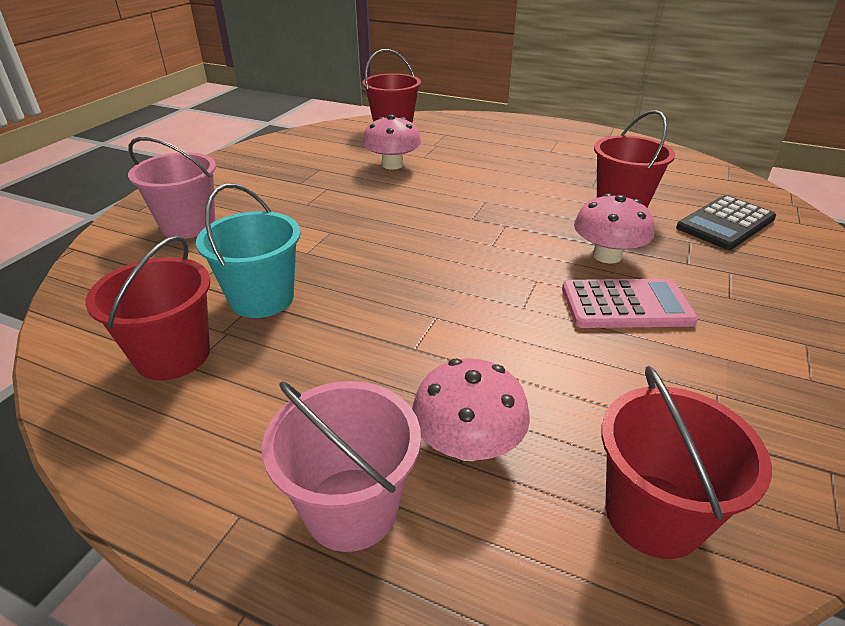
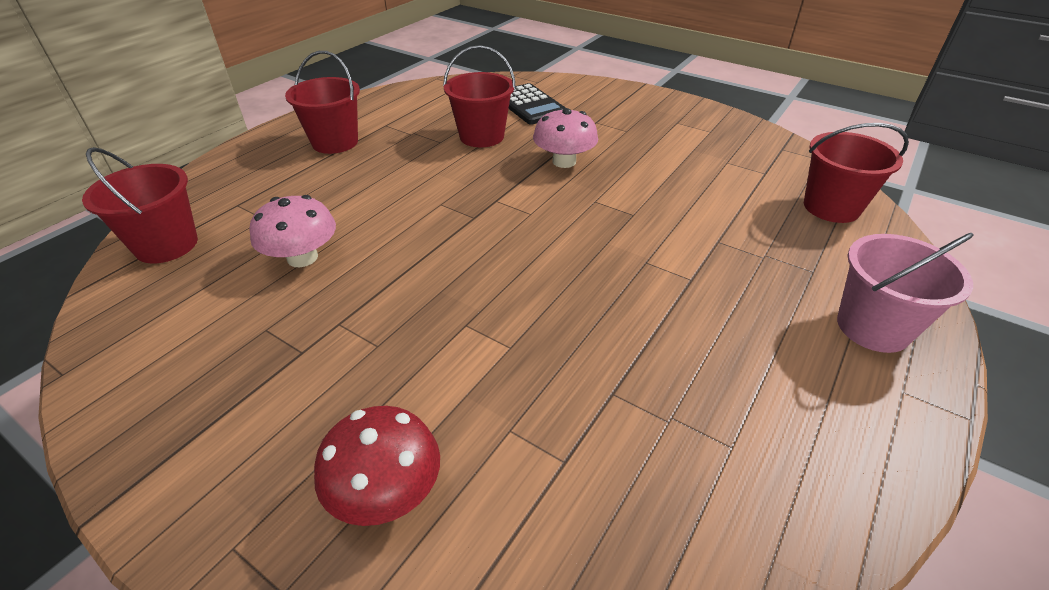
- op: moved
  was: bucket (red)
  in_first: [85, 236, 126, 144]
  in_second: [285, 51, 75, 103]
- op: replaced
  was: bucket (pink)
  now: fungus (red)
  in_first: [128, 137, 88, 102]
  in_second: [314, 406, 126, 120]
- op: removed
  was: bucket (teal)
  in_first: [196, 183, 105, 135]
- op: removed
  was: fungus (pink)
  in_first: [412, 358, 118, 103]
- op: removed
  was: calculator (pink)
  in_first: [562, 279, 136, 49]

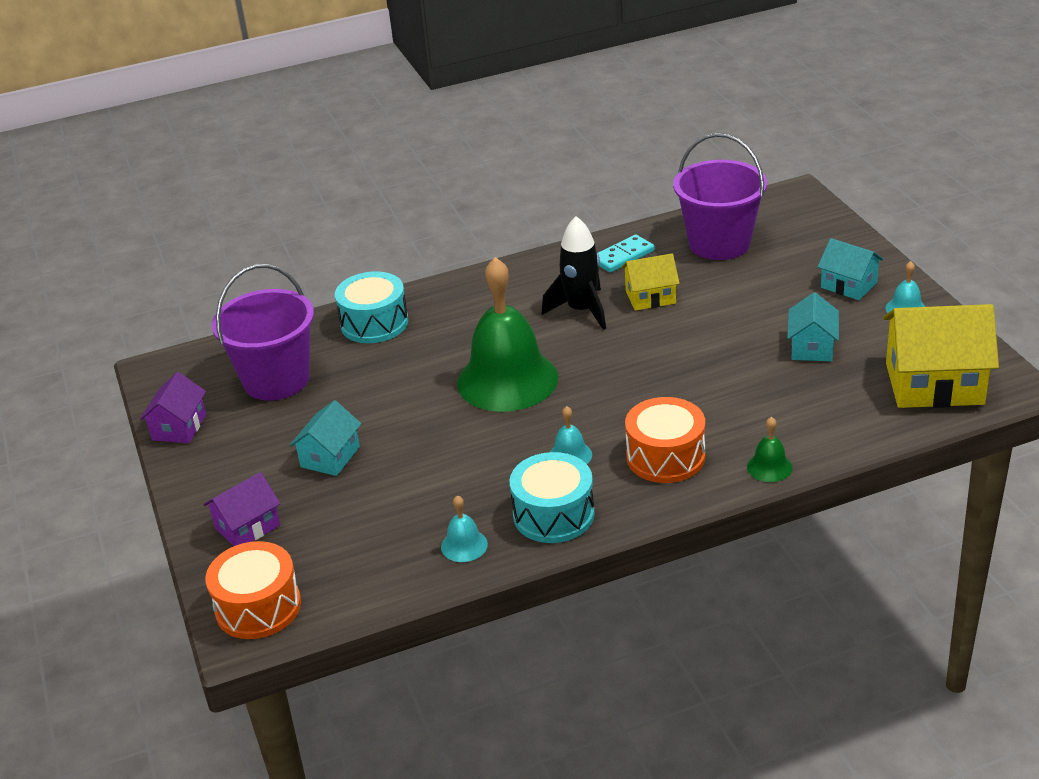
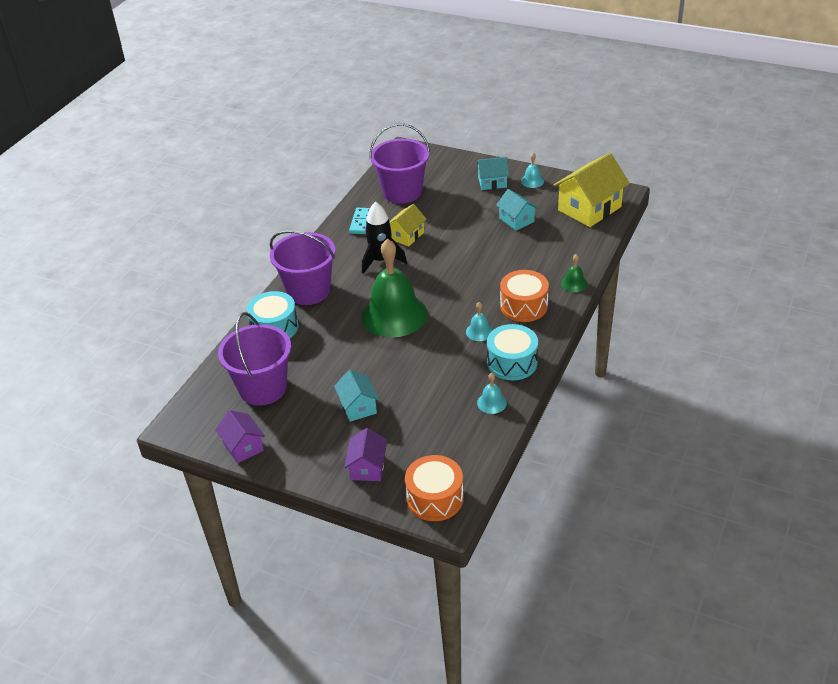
- op: added
  now: bucket (royal purple)
  in_second: [270, 230, 66, 75]

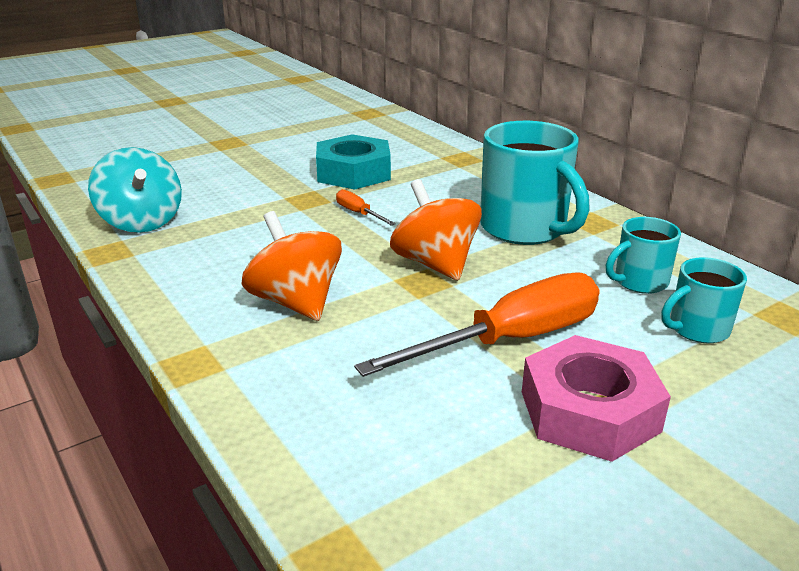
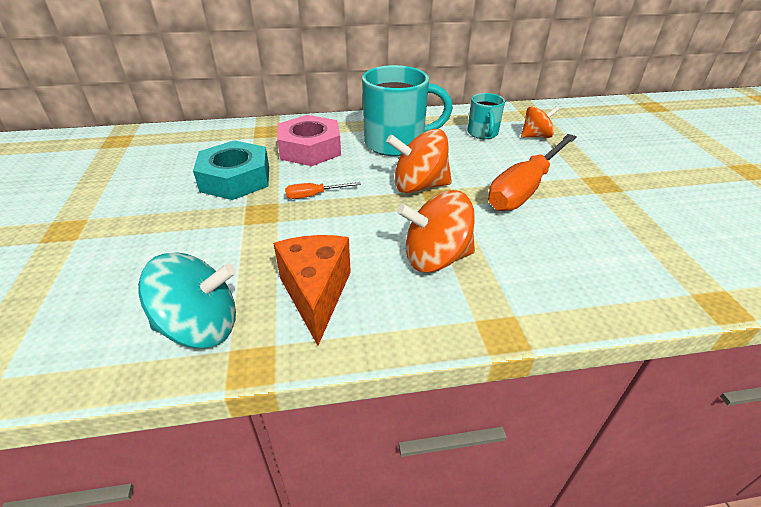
- op: added
  now: cheese (orange-coloured)
  in_second: [273, 235, 78, 111]
- op: moved
  was: nut (pink)
  in_first: [522, 335, 149, 127]
  in_second: [277, 115, 64, 51]
- op: turned
  was: flat screwdriver (orange-coloured)
  in_first: [354, 272, 245, 105]
  in_second: [488, 134, 89, 77]
  clockwise: -135
- op: replaced
  was: coffee mug (teal)
  now: spinning top (orange-coloured)
  in_first: [661, 257, 86, 86]
  in_second: [521, 106, 38, 32]

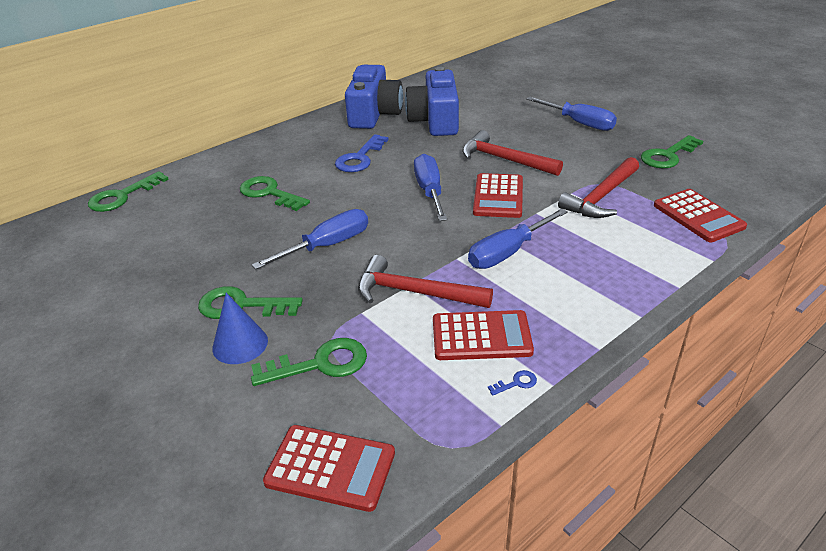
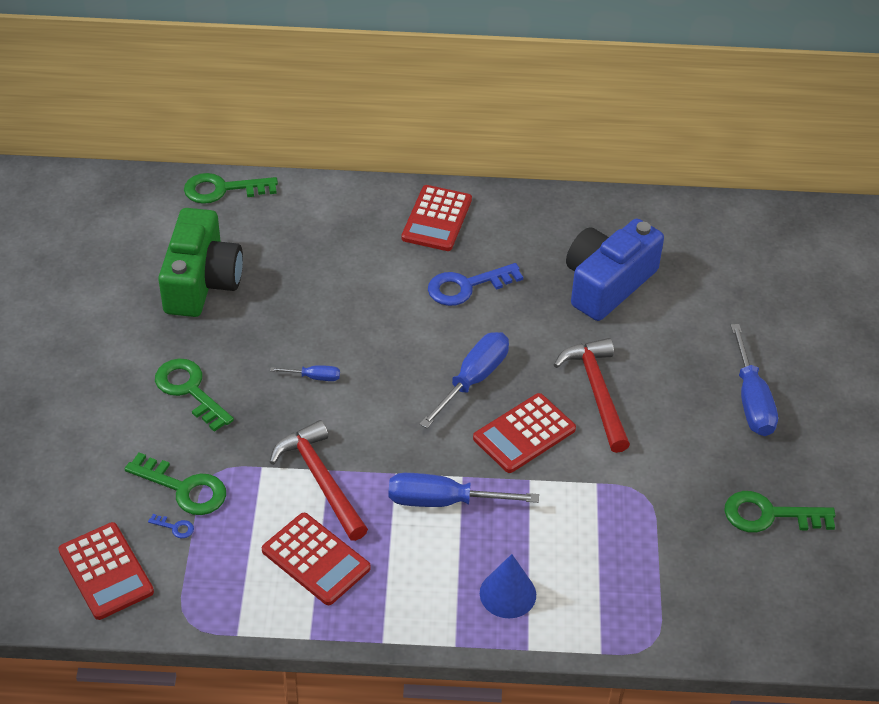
- op: moved
  was: door key (blue)
  in_first: [488, 370, 49, 26]
  in_second: [148, 514, 46, 24]
- op: added
  now: camera (emerald)
  in_second: [158, 208, 85, 109]
- op: resized
  was: flat screwdriver (blue)
  in_first: [252, 209, 116, 60]
  in_second: [270, 365, 70, 16]
  ratio: 0.5
- op: moved
  was: calculator (red)
  in_first: [654, 189, 93, 53]
  in_second: [401, 185, 71, 66]
- op: moved
  was: cone (blue)
  in_first: [212, 293, 56, 71]
  in_second: [480, 554, 56, 64]
- op: removed
  was: door key (emerald)
  in_first: [240, 176, 70, 35]
- op: removed
  was: camera (blue)
  in_first: [345, 65, 58, 64]
- op: removed
  was: claw hammer (red)
  in_first: [558, 157, 81, 61]

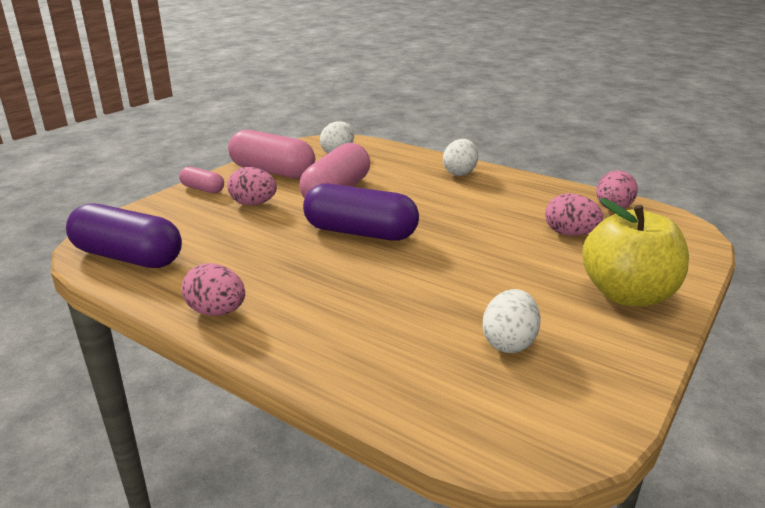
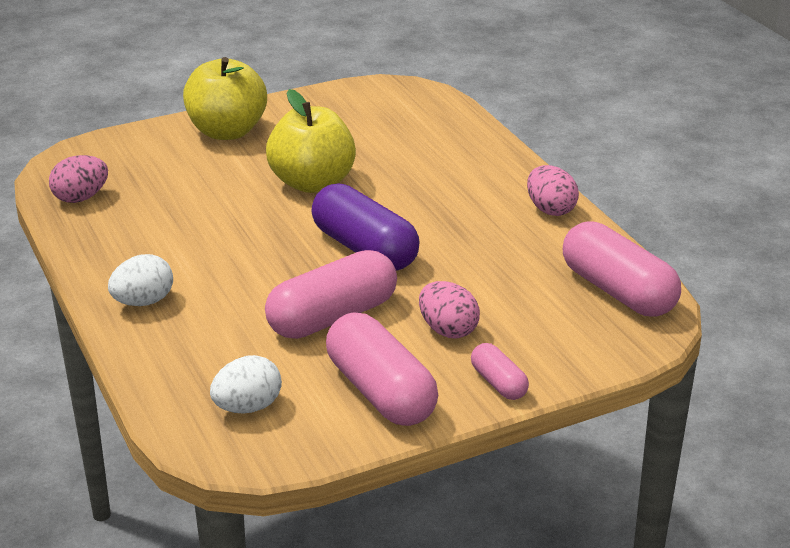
- op: added
  now: apple (yellow)
  in_second: [266, 89, 90, 104]
- op: recoloured
  was: pill (royal purple)
  now: pill (pink)
  in_first: [66, 203, 116, 65]
  in_second: [563, 221, 118, 96]
- op: removed
  was: toy egg (pure white)
  in_first: [483, 289, 58, 64]
- op: removed
  was: toy egg (pink)
  in_first: [545, 193, 58, 43]

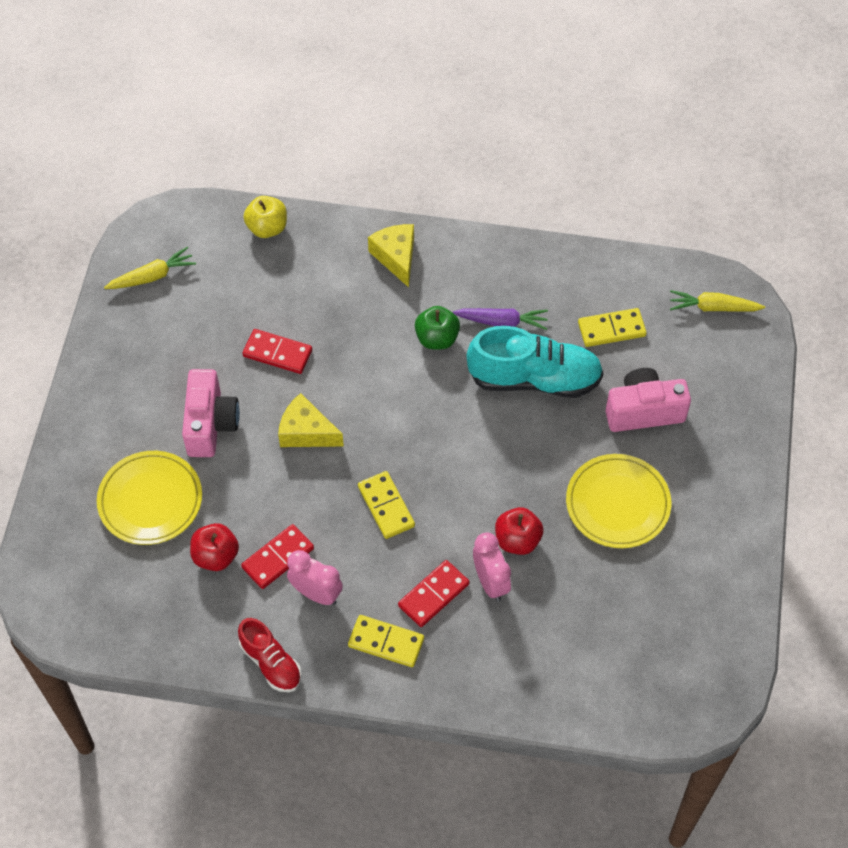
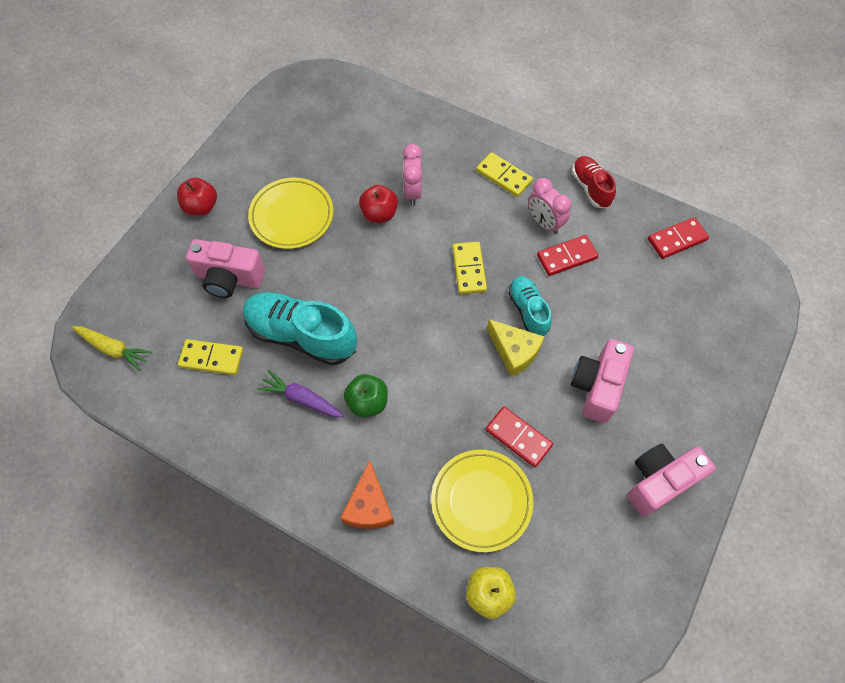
- op: moved
  was: apple (red)
  in_first: [190, 523, 49, 48]
  in_second: [177, 178, 40, 38]
- op: recoloured
  was: cheese (yellow)
  now: cheese (orange-coloured)
  in_first: [368, 224, 46, 63]
  in_second: [340, 460, 54, 69]
- op: moved
  was: plate (yellow)
  in_first: [97, 451, 105, 94]
  in_second: [431, 450, 103, 102]
- op: added
  now: shoe (teal)
  in_second: [508, 276, 44, 60]
- op: added
  now: camera (pink)
  in_second: [627, 444, 89, 73]
- op: moved
  was: domino tile (red)
  in_first: [398, 560, 72, 67]
  in_second: [648, 217, 61, 42]
- op: removed
  was: carrot (yellow)
  in_first: [104, 247, 92, 42]

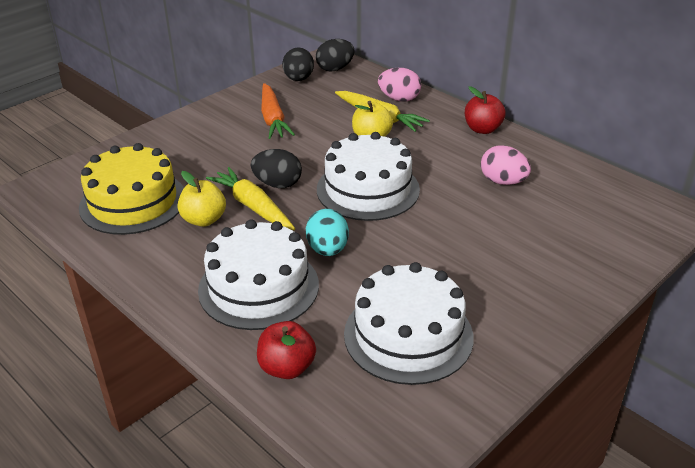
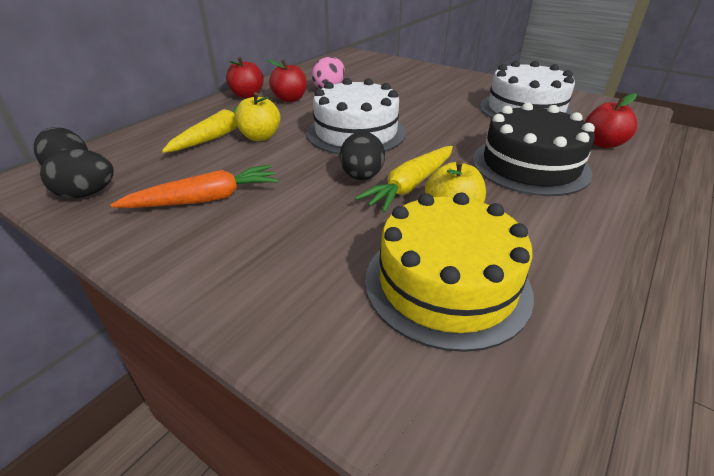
- op: added
  now: apple (red)
  in_second: [267, 59, 40, 43]
- op: recoloured
  was: gateau (pure white)
  now: gateau (black)
  in_first: [198, 219, 121, 111]
  in_second: [473, 102, 122, 94]
- op: removed
  was: toy egg (teal)
  in_first: [306, 209, 43, 47]
- op: removed
  was: toy egg (pink)
  in_first: [378, 68, 43, 34]

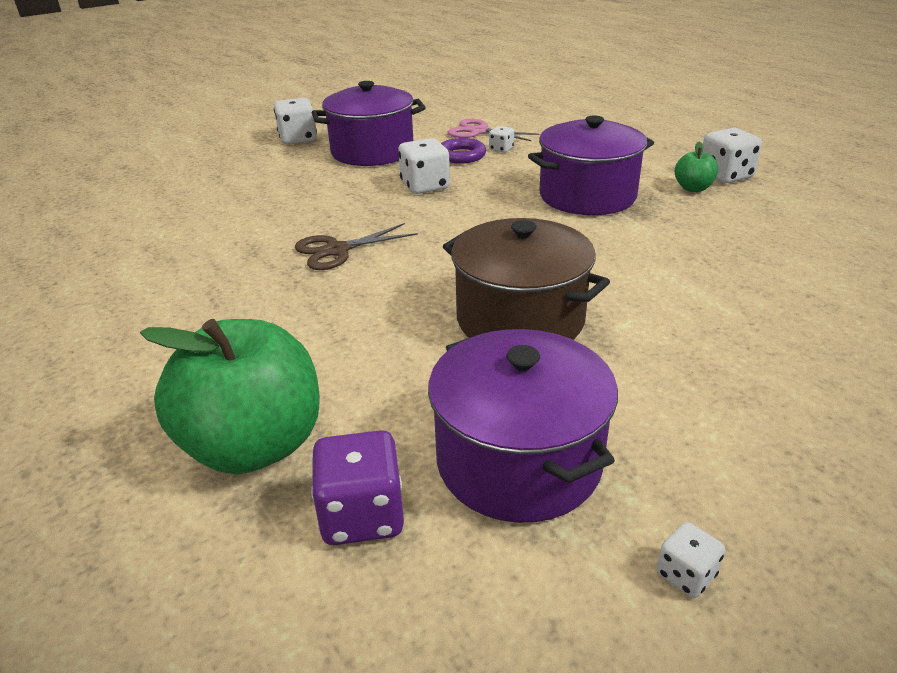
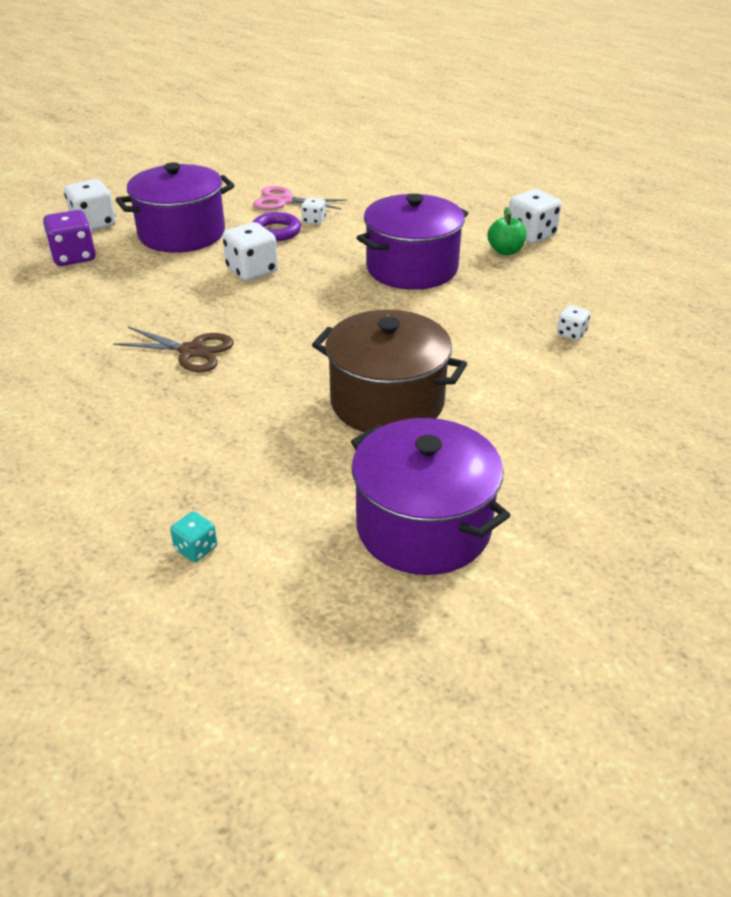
- op: moved
  was: die (royal purple)
  in_first: [311, 430, 93, 115]
  in_second: [43, 210, 53, 56]
- op: turned
  was: shears (brown)
  in_first: [295, 223, 123, 47]
  in_second: [113, 327, 121, 45]
  clockwise: -120
- op: replaced
  was: apple (emerald)
  now: die (teal)
  in_first: [140, 319, 180, 155]
  in_second: [170, 511, 47, 51]
- op: moved
  was: die (pure white)
  in_first: [656, 522, 69, 76]
  in_second: [557, 305, 33, 35]

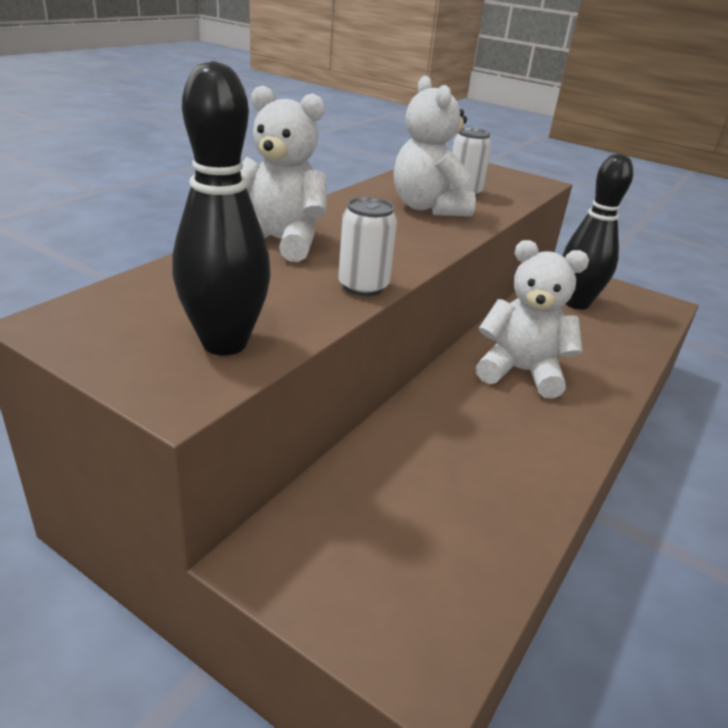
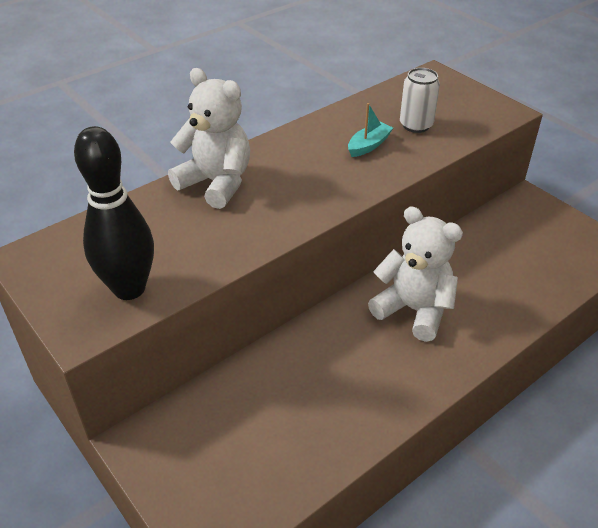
- op: replaced
  was: teddy bear (pure white)
  now: toy boat (teal)
  in_first: [394, 76, 82, 141]
  in_second: [348, 103, 45, 54]
- op: removed
  was: soda can (pure white)
  in_first: [338, 197, 59, 99]
- op: removed
  was: bowling pin (black)
  in_first: [562, 154, 71, 156]

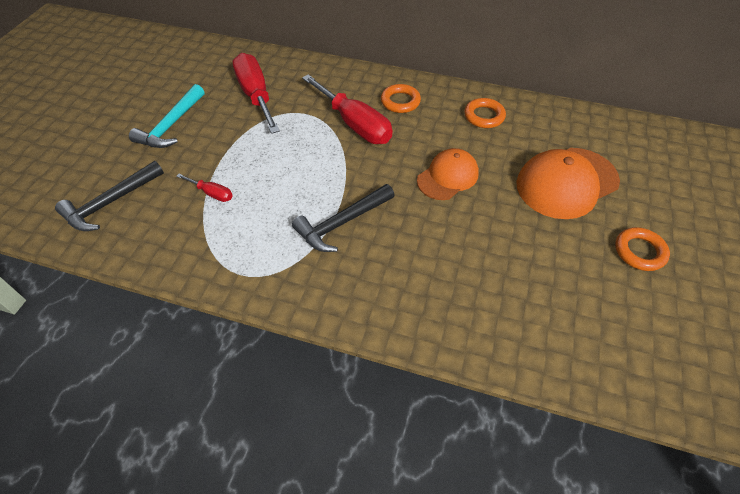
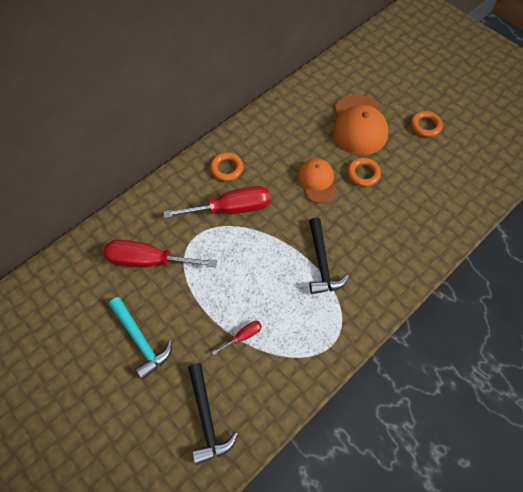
- op: moved
  was: ring (orange-coloured)
  in_first: [464, 98, 42, 30]
  in_second: [347, 157, 34, 30]

